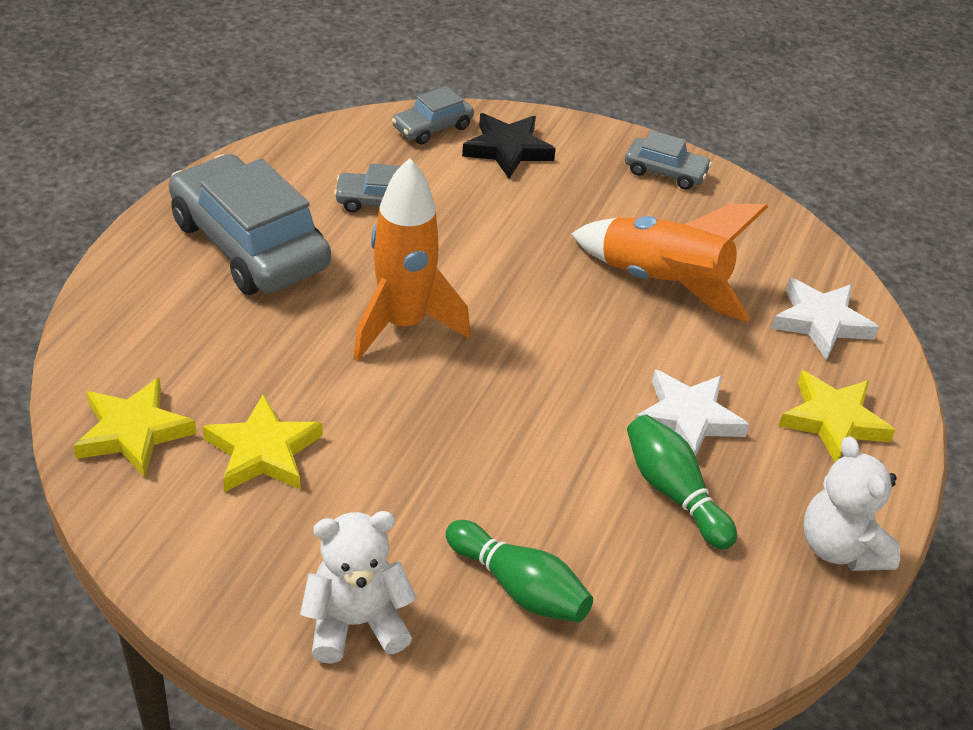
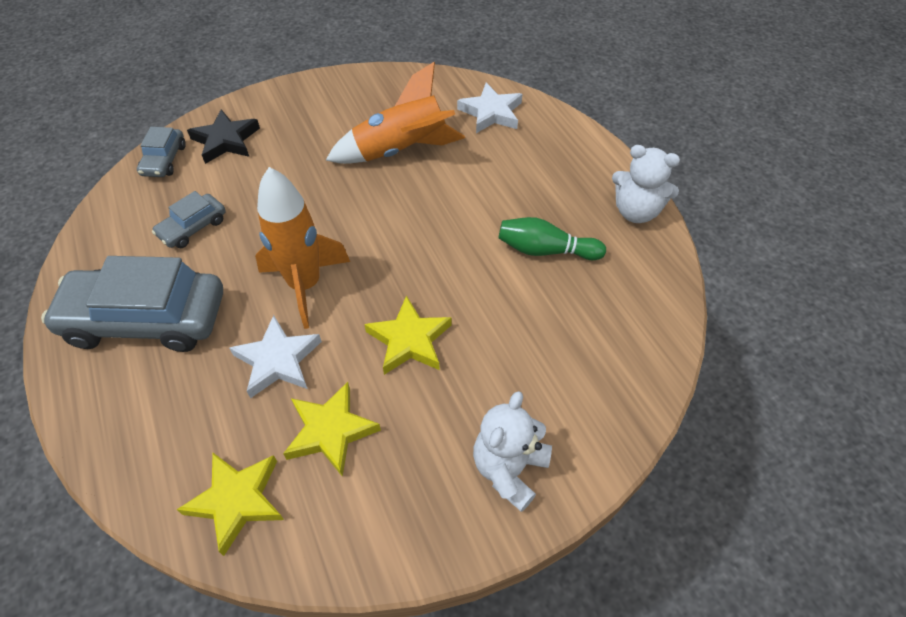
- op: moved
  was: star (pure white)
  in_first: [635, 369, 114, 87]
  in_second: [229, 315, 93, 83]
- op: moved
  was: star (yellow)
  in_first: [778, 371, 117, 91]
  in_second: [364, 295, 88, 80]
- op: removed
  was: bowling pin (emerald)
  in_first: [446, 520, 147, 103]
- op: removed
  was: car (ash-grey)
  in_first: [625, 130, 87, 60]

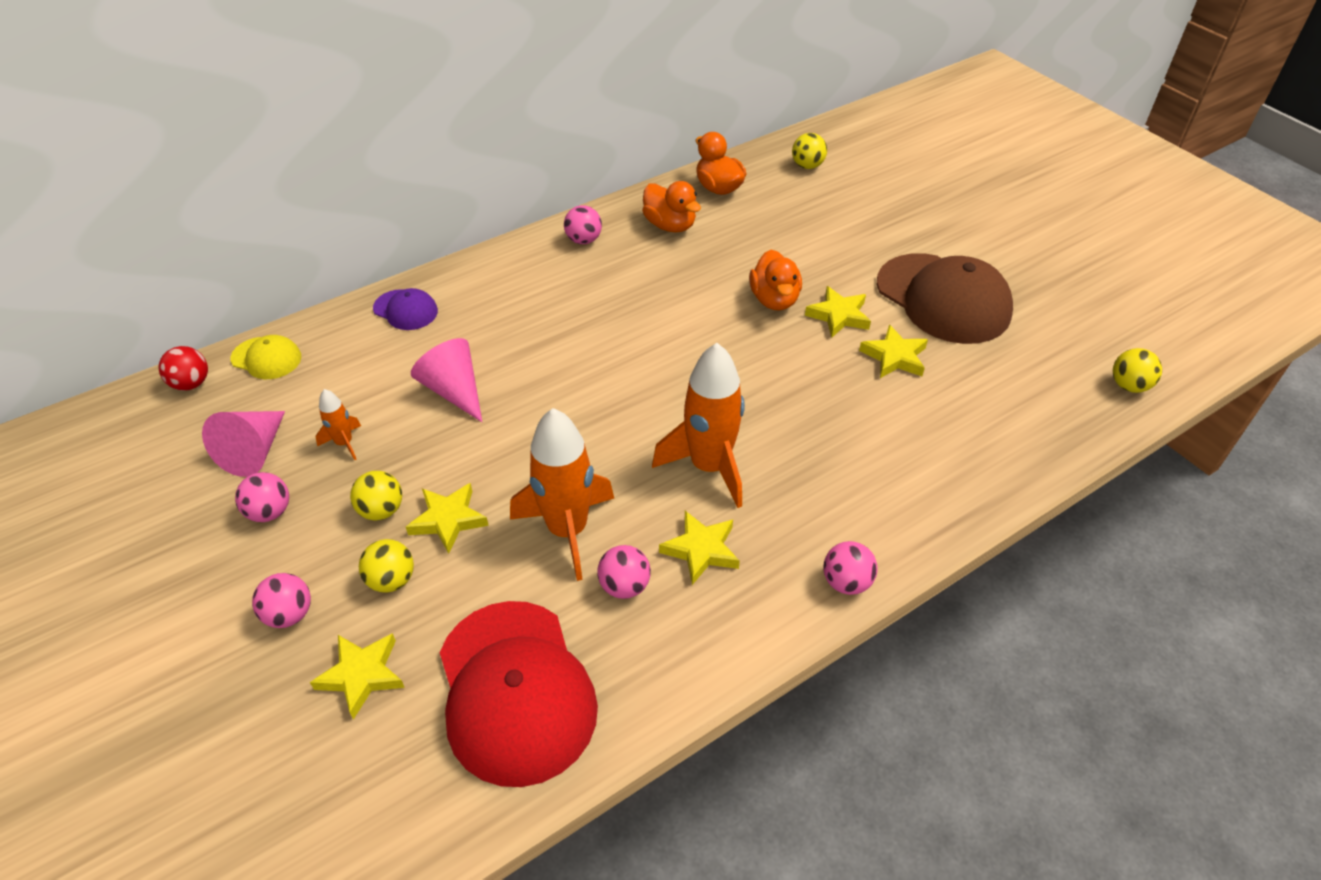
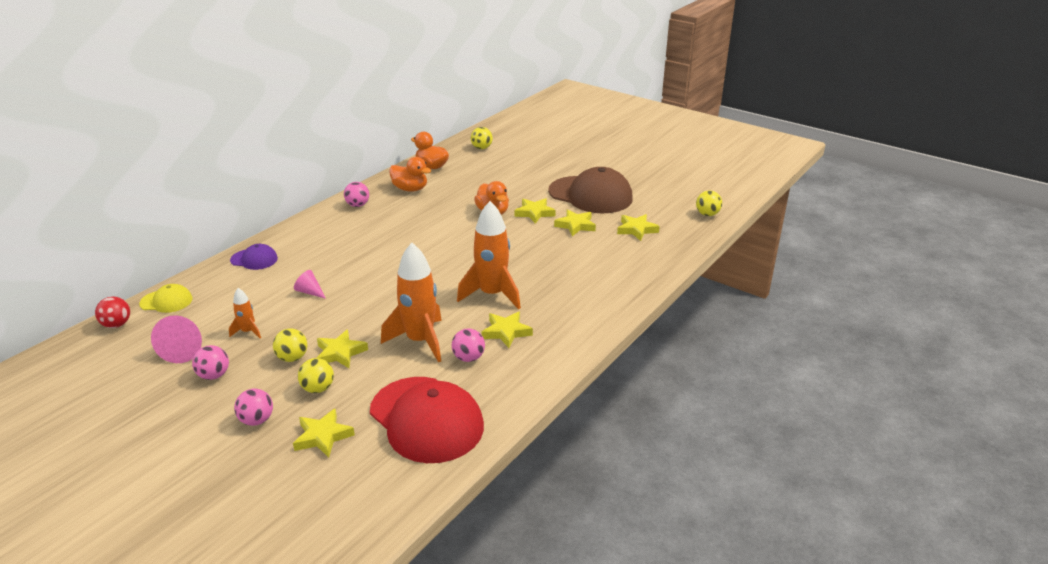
- op: resized
  was: cone (pink)
  in_first: [411, 338, 71, 84]
  in_second: [294, 270, 32, 29]
  ratio: 0.59
- op: added
  now: star (yellow)
  in_second: [617, 214, 43, 27]
- op: removed
  was: sphere (pink)
  in_first: [823, 541, 55, 54]

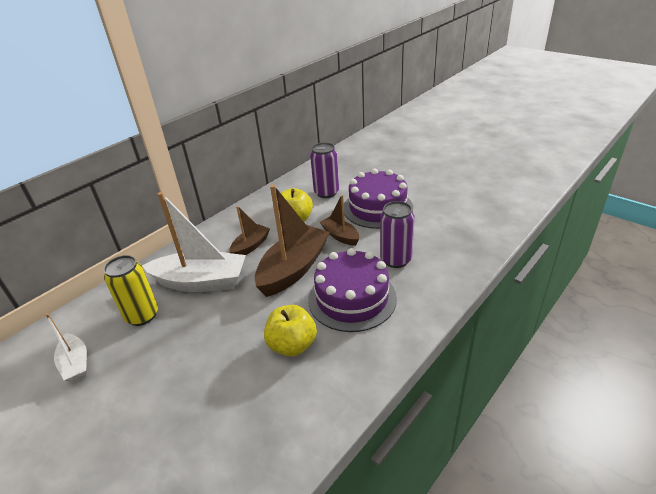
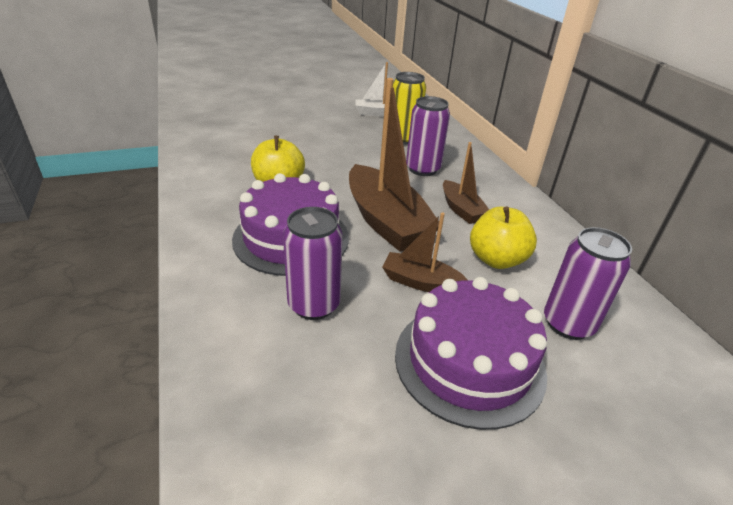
- op: turned
  was: toy boat (brown)
  in_first: [320, 195, 39, 51]
  in_second: [382, 212, 86, 80]
  clockwise: -150
- op: replaced
  was: toy boat (pure white)
  now: soda can (royal purple)
  in_first: [142, 192, 104, 100]
  in_second: [406, 96, 44, 80]

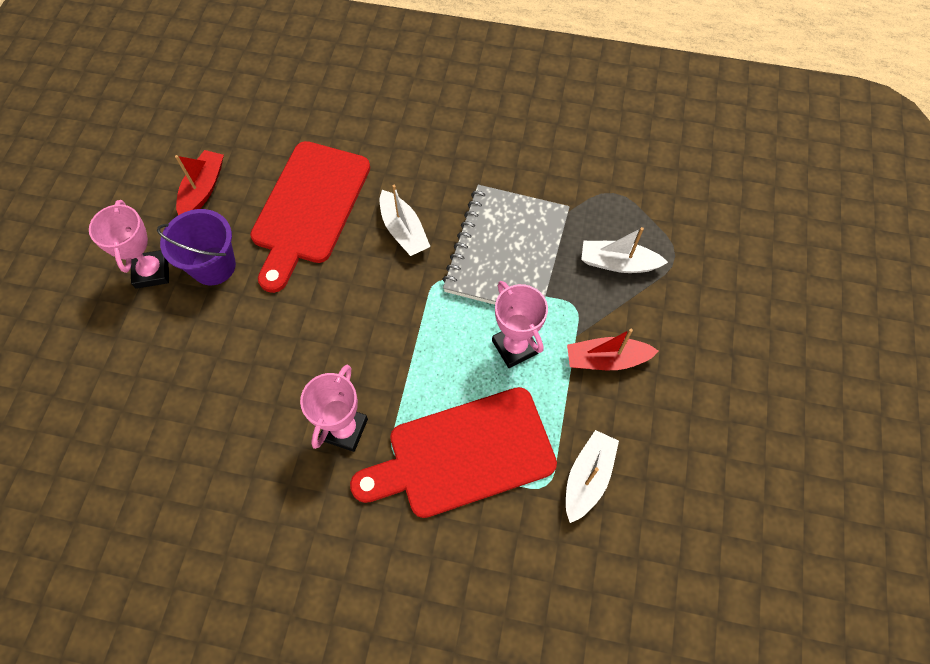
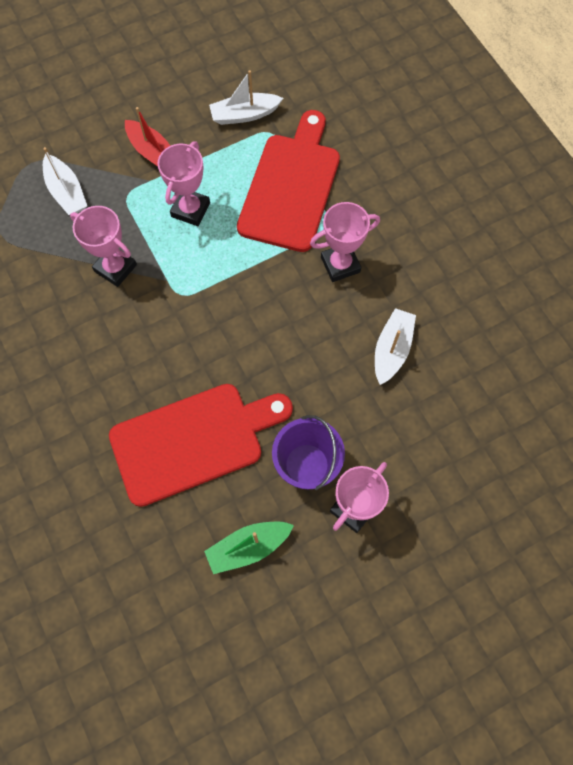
- op: replaced
  was: notepad (ash-grey)
  now: prize cup (pink)
  in_first: [442, 185, 128, 120]
  in_second: [70, 206, 67, 81]
- op: recoloured
  was: toy boat (red)
  now: toy boat (emerald)
  in_first: [175, 150, 49, 65]
  in_second: [204, 521, 90, 53]
- op: turned
  was: cutting board (red)
  in_first: [350, 387, 207, 131]
  in_second: [237, 110, 103, 142]
  clockwise: -105
- op: moved
  was: toy boat (pure white)
  in_first: [380, 185, 51, 71]
  in_second: [375, 308, 41, 77]

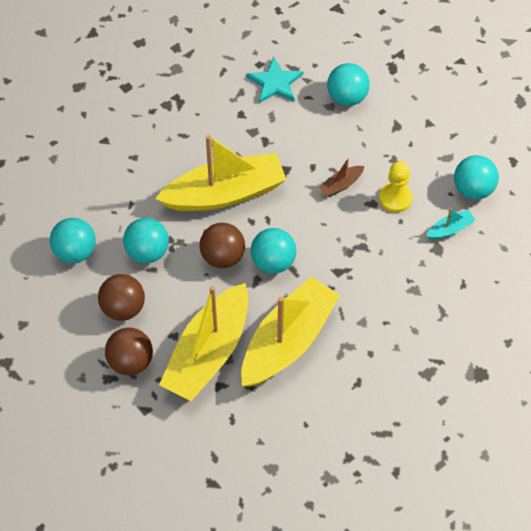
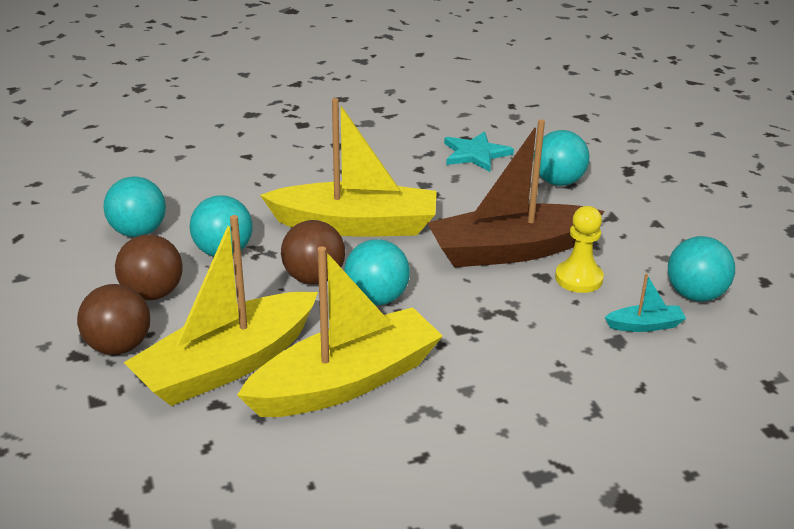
- op: resized
  was: toy boat (brown)
  in_first: [319, 158, 45, 39]
  in_second: [427, 120, 178, 147]
  ratio: 2.46

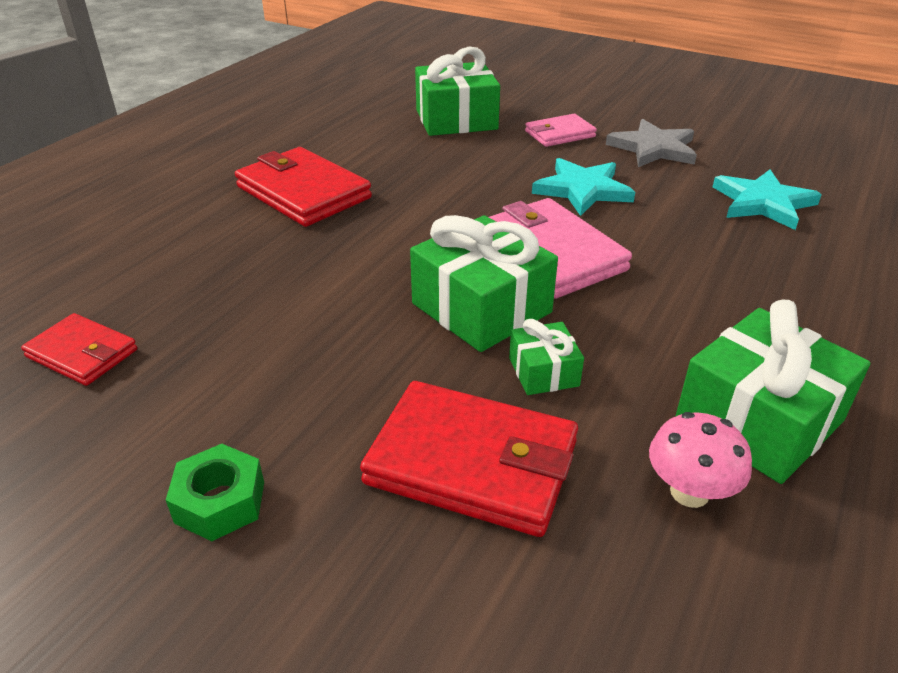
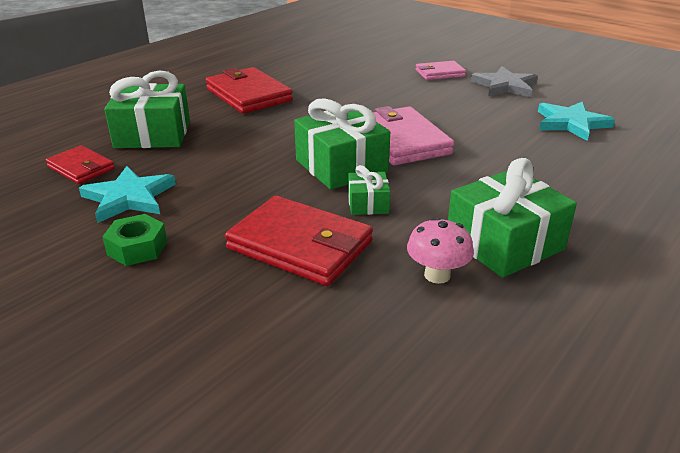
- op: moved
  was: star (teal)
  in_first: [532, 158, 103, 58]
  in_second: [79, 166, 97, 57]
- op: moved
  was: gift (emerald)
  in_first: [415, 47, 85, 89]
  in_second: [104, 70, 86, 78]

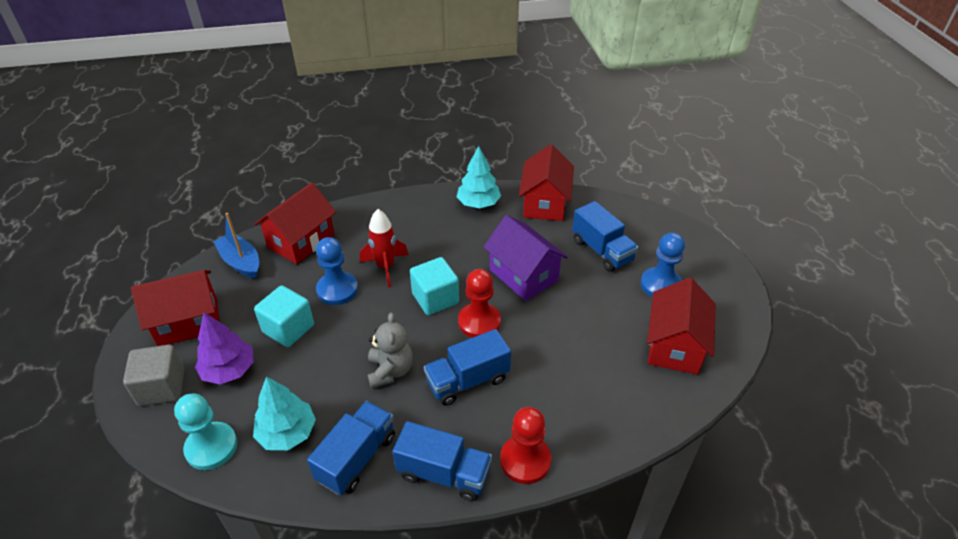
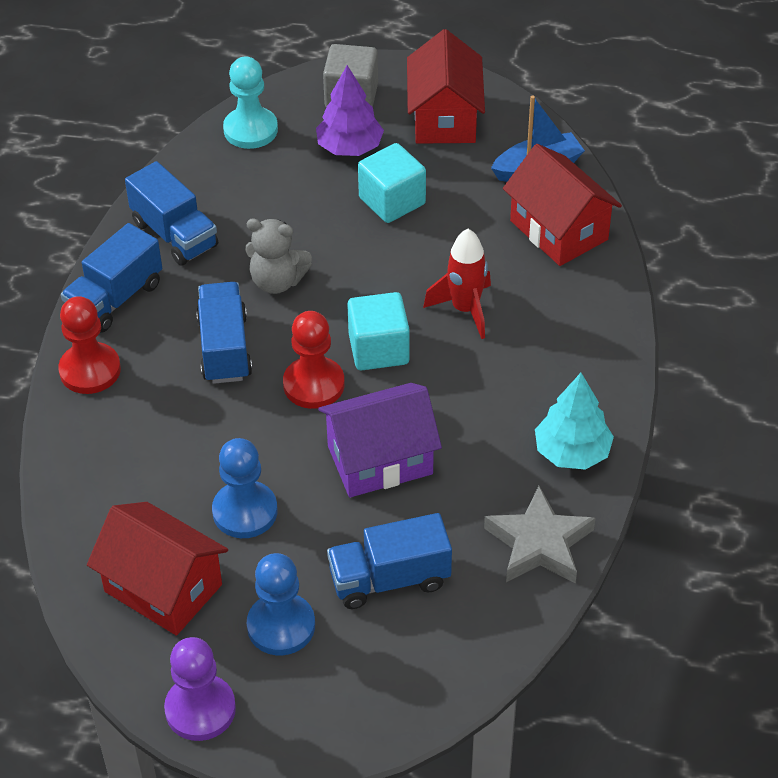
- op: added
  now: pawn (royal purple)
  in_second: [164, 637, 72, 104]
- op: moved
  was: pawn (blue)
  in_first: [316, 237, 42, 68]
  in_second: [212, 438, 65, 100]
- op: replaced
  was: cottage (red)
  now: star (ash-grey)
  in_first: [519, 144, 55, 77]
  in_second: [484, 486, 111, 98]
- op: removed
  was: tree (teal)
  in_first: [253, 376, 63, 74]

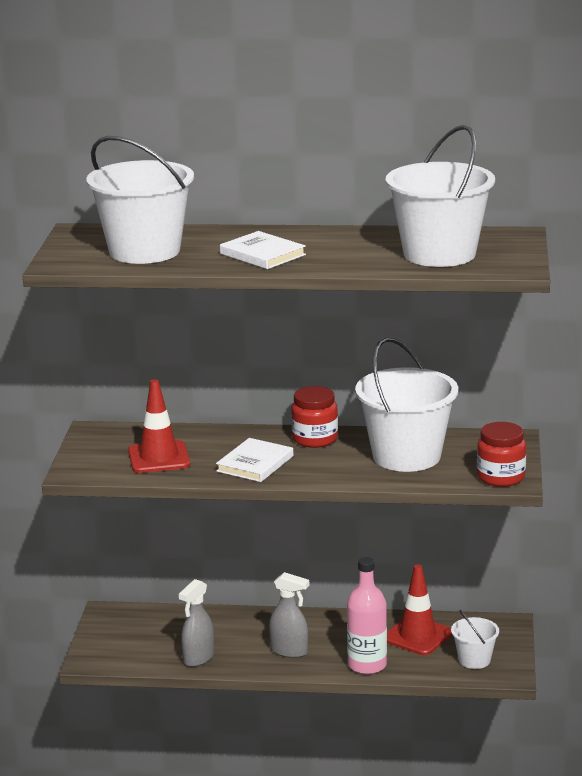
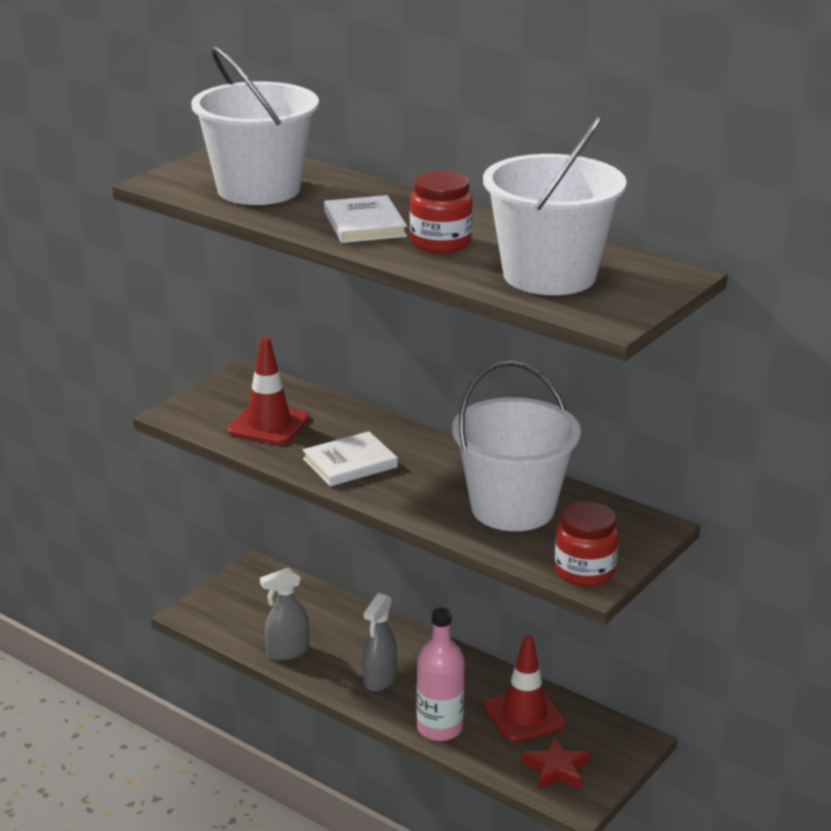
- op: turned
  was: spray bottle (ash-grey)
  in_first: [269, 572, 40, 86]
  in_second: [363, 593, 34, 99]
  clockwise: 60
- op: moved
  was: jar (red)
  in_first: [291, 386, 47, 62]
  in_second: [410, 171, 63, 83]
- op: replaced
  was: bucket (pure white)
  now: star (red)
  in_first: [451, 610, 48, 59]
  in_second: [522, 737, 68, 52]

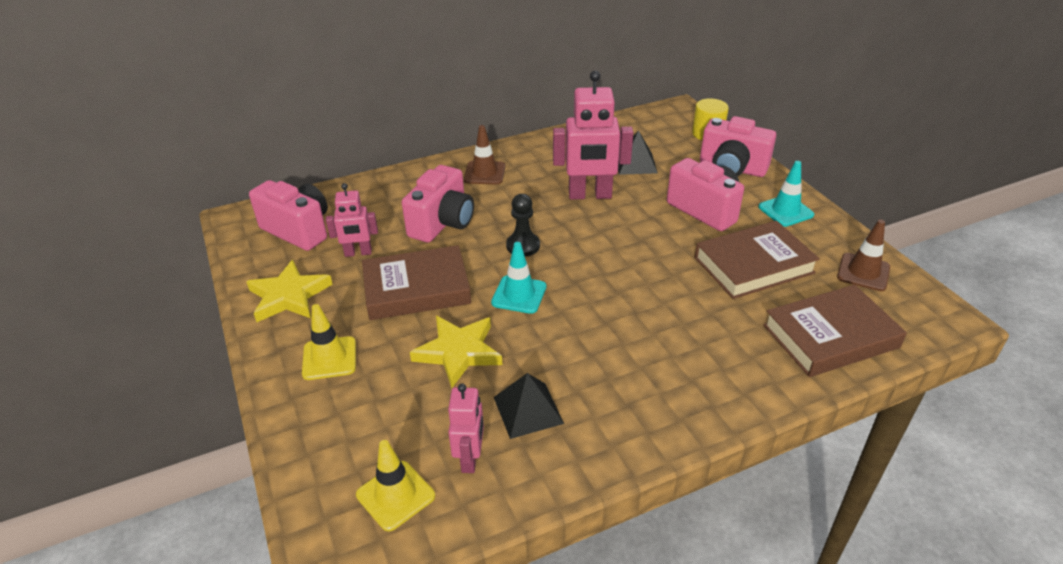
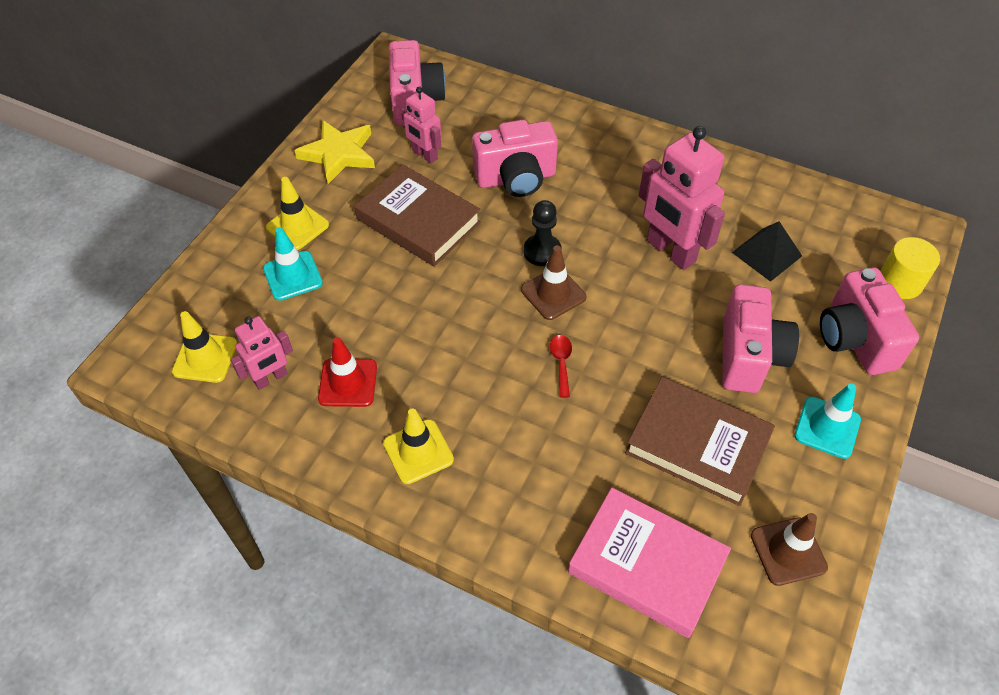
- op: moved
  was: traffic cone (teal)
  in_first: [491, 242, 55, 72]
  in_second: [263, 227, 60, 74]
- op: replaced
  was: pyramid (black)
  now: traffic cone (red)
  in_first: [494, 373, 70, 66]
  in_second: [318, 337, 59, 70]
- op: added
  now: traffic cone (yellow)
  in_second: [383, 408, 71, 76]
- op: moved
  was: traffic cone (brown)
  in_first: [464, 125, 41, 59]
  in_second: [521, 245, 65, 75]
- op: added
  now: teaspoon (red)
  in_second: [550, 335, 22, 63]
- op: recoloured
  was: hardback (brown)
  now: hardback (pink)
  in_first: [763, 285, 144, 92]
  in_second: [568, 488, 163, 150]
- op: removed
  was: star (yellow)
  in_first: [410, 316, 92, 72]

